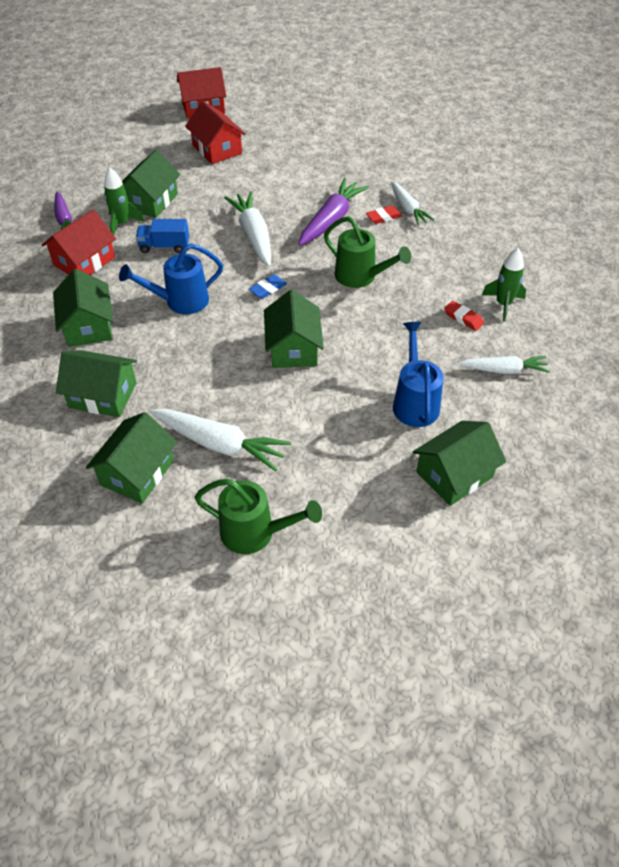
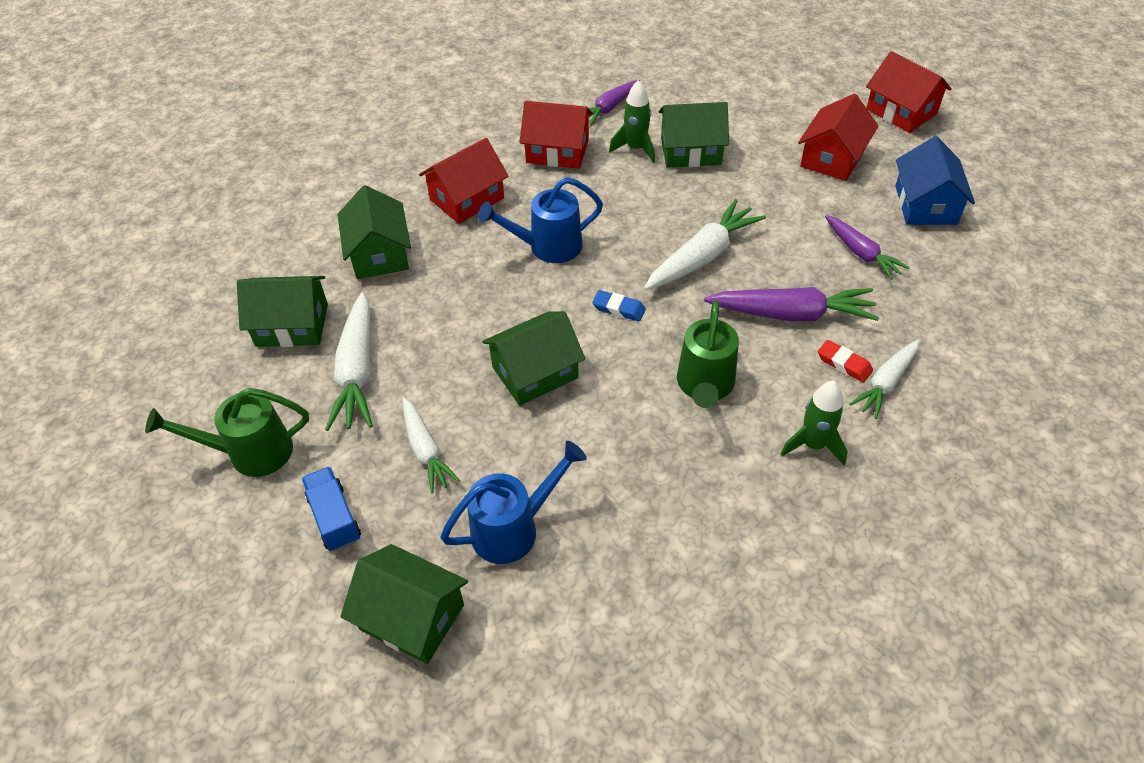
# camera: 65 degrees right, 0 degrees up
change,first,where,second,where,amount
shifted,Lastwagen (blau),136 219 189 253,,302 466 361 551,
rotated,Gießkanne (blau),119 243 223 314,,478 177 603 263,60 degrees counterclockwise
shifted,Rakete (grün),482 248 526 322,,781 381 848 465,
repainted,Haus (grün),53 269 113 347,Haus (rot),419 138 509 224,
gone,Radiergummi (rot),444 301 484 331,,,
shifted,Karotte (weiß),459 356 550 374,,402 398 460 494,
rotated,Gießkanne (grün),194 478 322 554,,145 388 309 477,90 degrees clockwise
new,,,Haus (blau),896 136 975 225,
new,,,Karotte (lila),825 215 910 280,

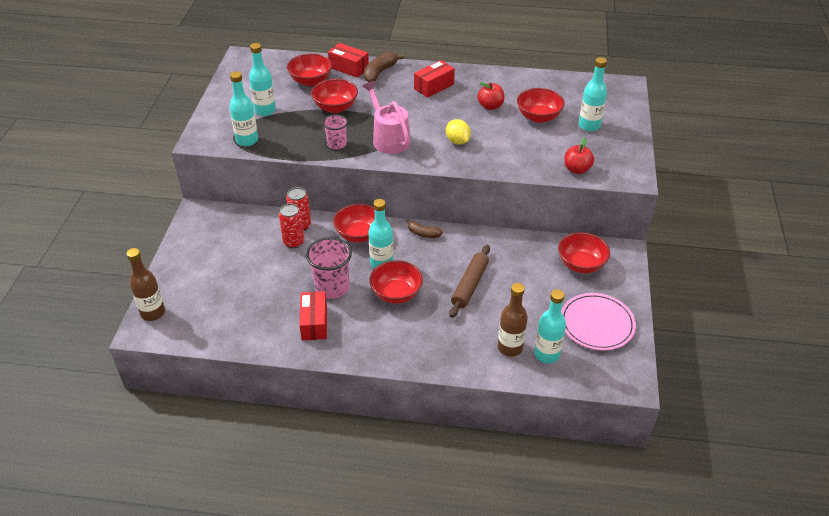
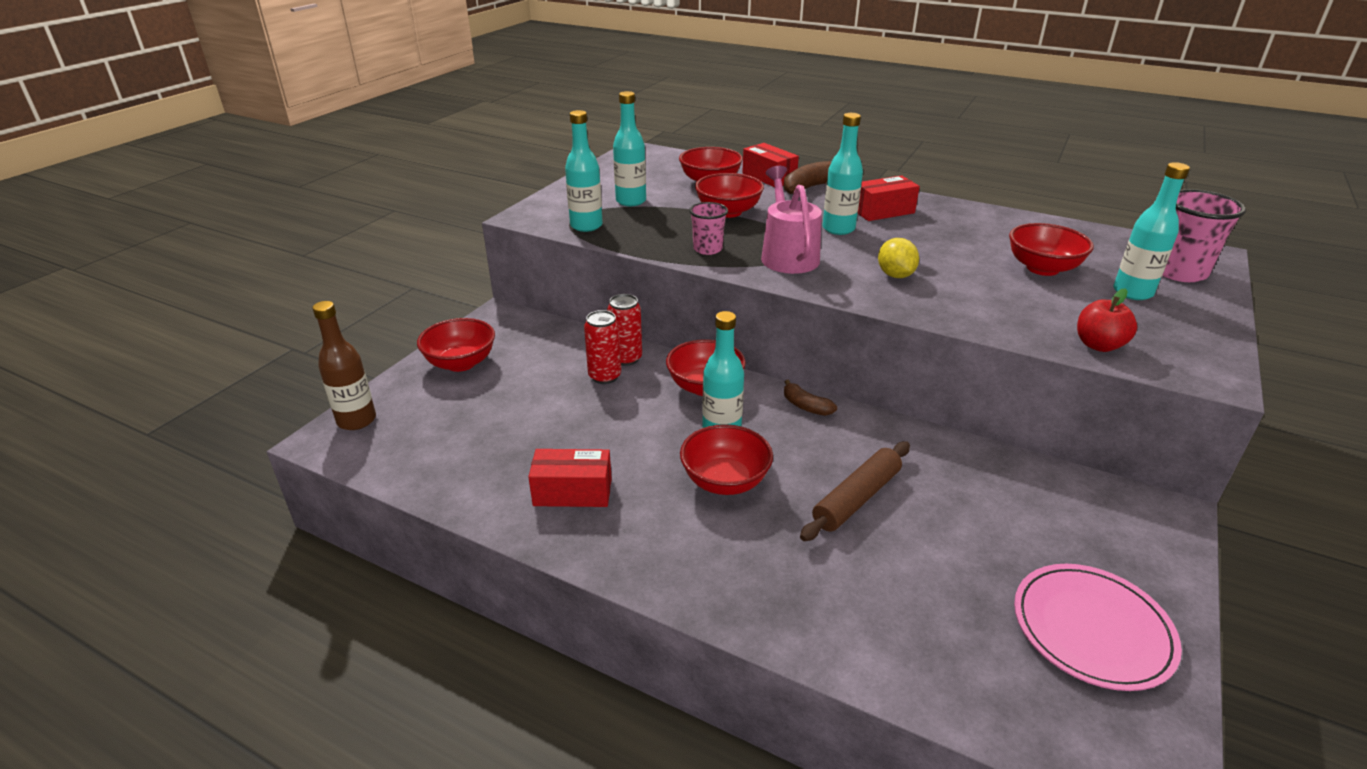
# camera: 20 degrees right, 10 degrees down
change,first,where,second,where,amount
gone,Apfel (rot),477 82 504 110,,,
shifted,Schüssel (rot),558 232 610 273,,417 318 495 372,
shifted,Becher (rosa),306 237 352 299,,1162 189 1246 282,
gone,Flasche (braun),498 283 528 357,,,
shifted,Flasche (türkis),534 289 566 363,,823 113 863 235,
rotated,Schachtel (rot),299 291 327 340,,528 449 612 507,75 degrees clockwise

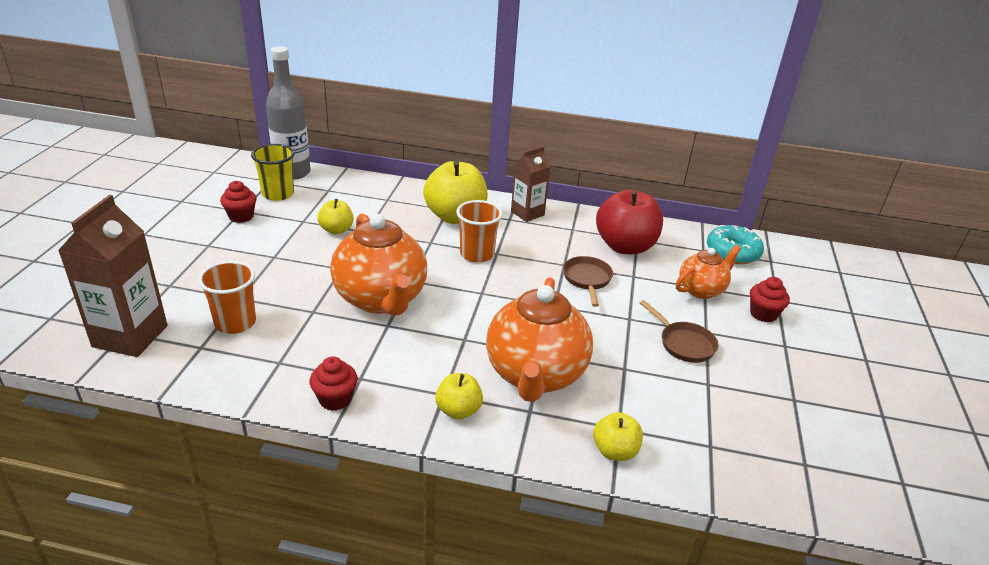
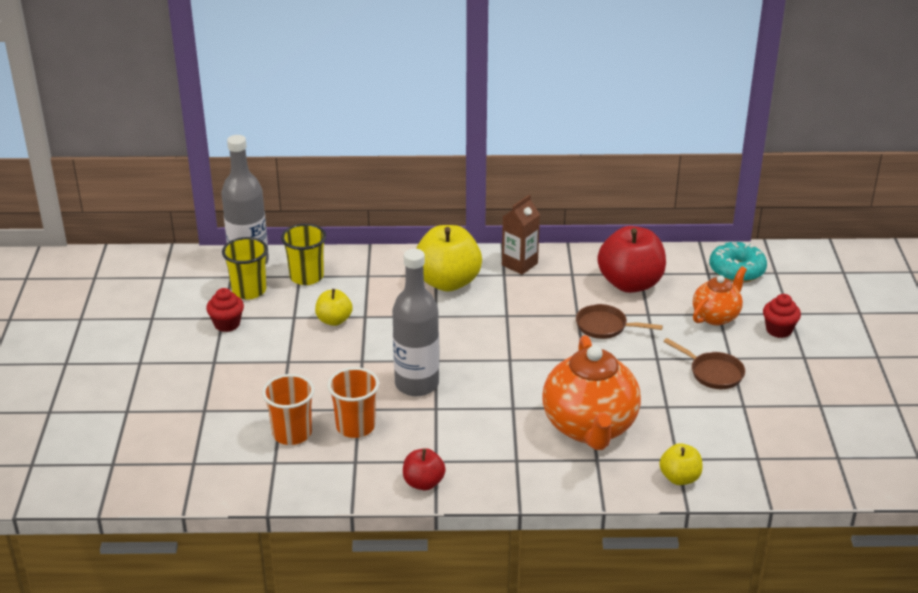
# camera: 10 degrees left, 0 degrees up
change,first,where,second,where,amount
gone,Getränkekarton (braun),58 195 168 357,,,
shifted,Becher (orange),456 200 502 263,,327 367 379 438,
swapped,Teekanne (orange),330 213 427 316,Flasche (grau),392 249 439 396,
rotated,Pfanne (braun),563 256 613 307,,576 304 663 339,60 degrees counterclockwise
swapped,Muffin (rot),310 356 358 411,Apfel (rot),403 448 446 490,
gone,Apfel (gelb),435 373 483 420,,,
new,,,Becher (gelb),281 224 326 285,

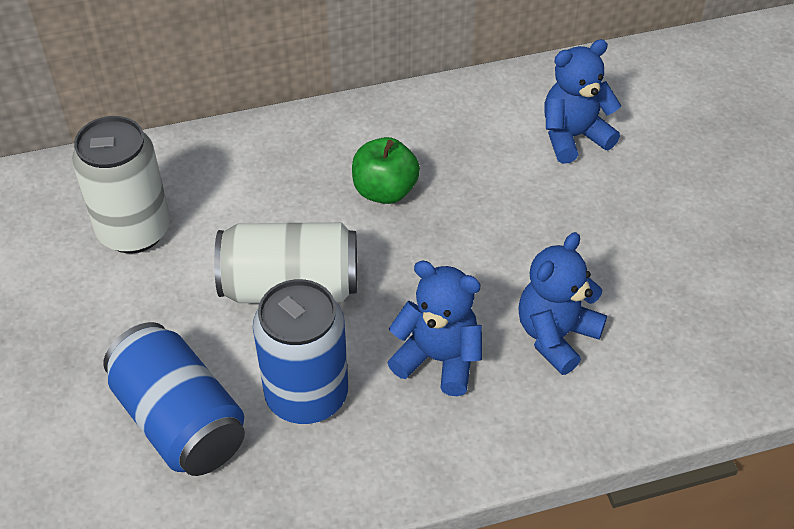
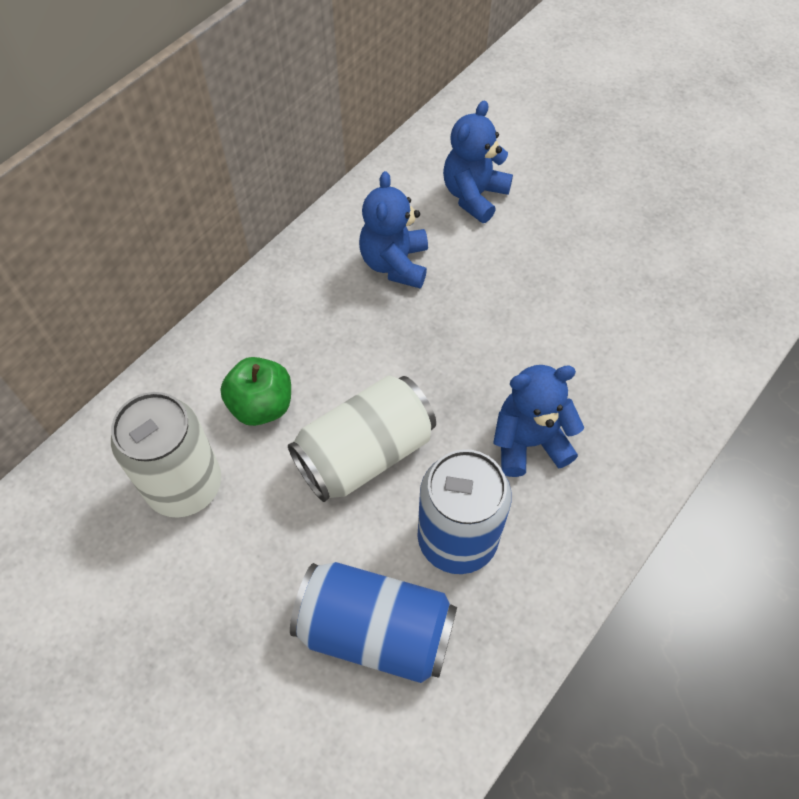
# camera: 35 degrees left, 10 degrees up
change,first,where,second,where,amount
shifted,Apfel (grün),352 137 420 204,,221 357 291 426,
shifted,Teddybär (blau),518 232 607 375,,359 171 428 288,

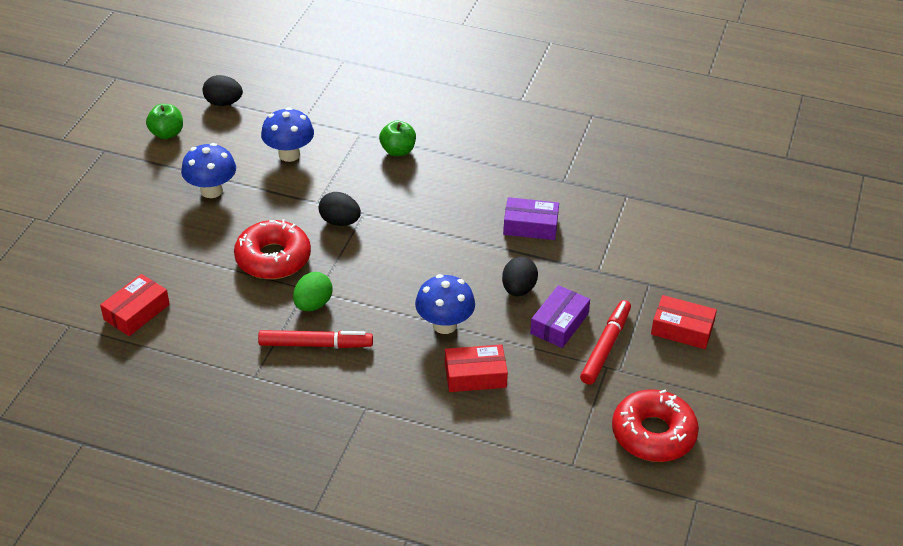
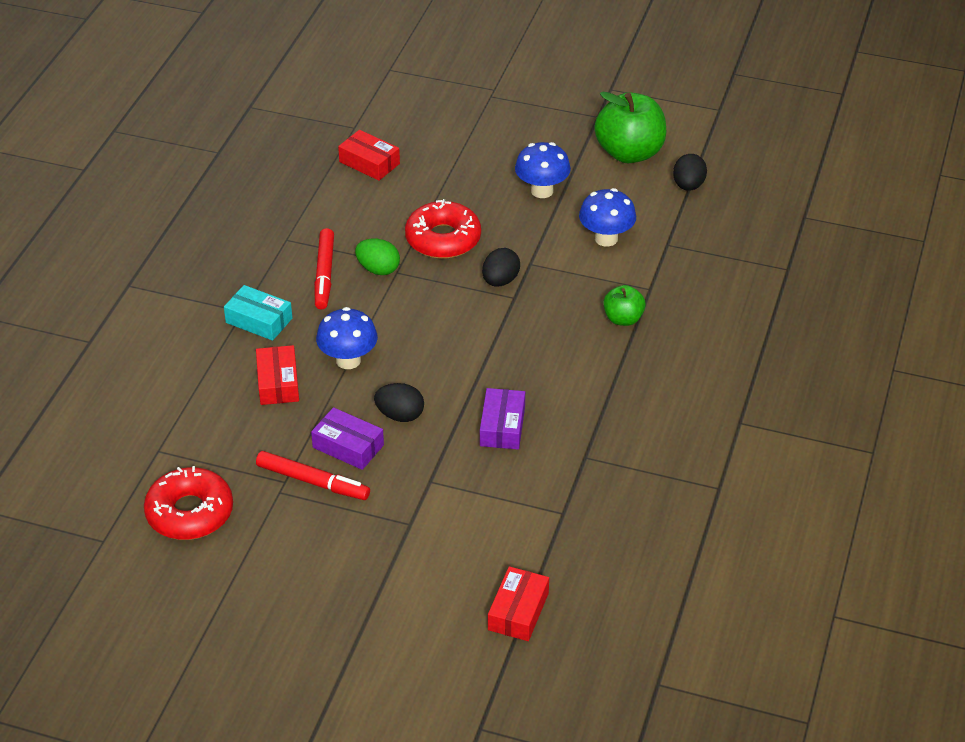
# camera: 90 degrees right, 0 degrees up
change,first,where,second,where,amount
scaled,Apfel (grün),146 104 183 139,,594 91 666 163,x1.88
shifted,Schachtel (rot),651 295 717 349,,488 566 549 641,
new,,,Schachtel (türkis),224 285 292 341,

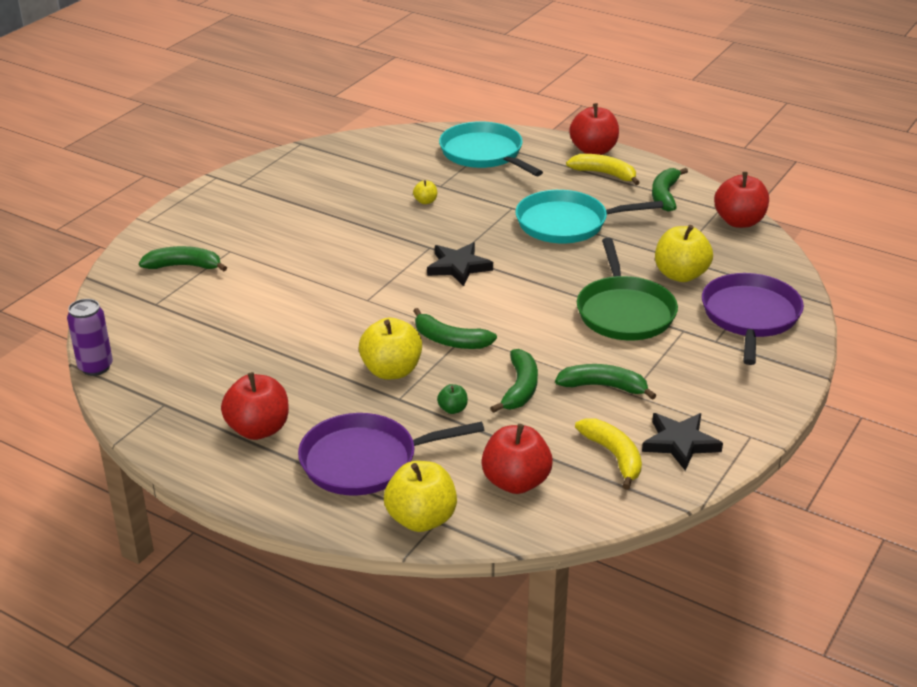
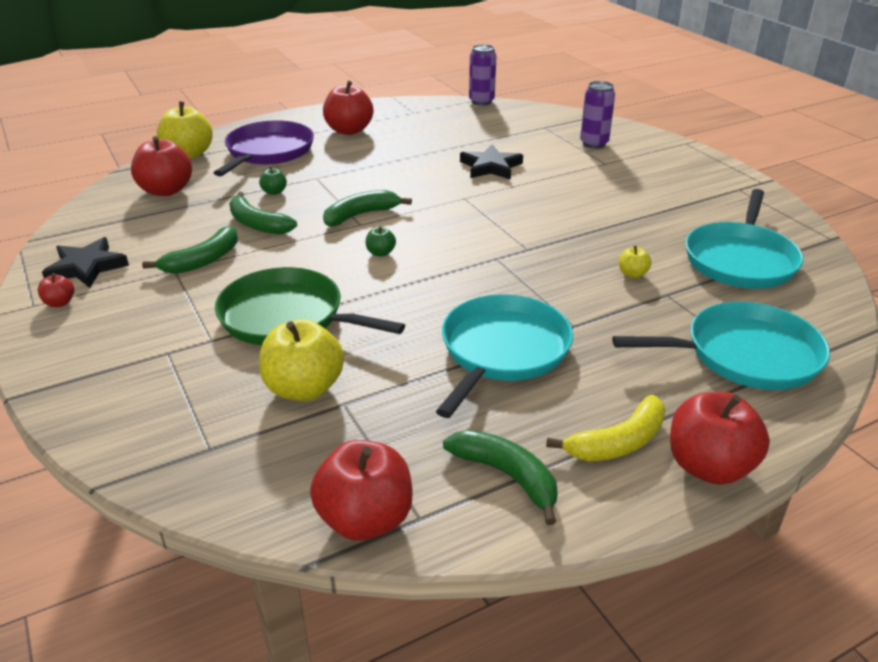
# camera: 120 degrees right, 0 degrees up
change,first,where,second,where,amount
shifted,Stern (schwarz),427 242 493 286,,460 145 523 179,
swapped,Banane (grün),139 246 227 271,Dose (lila),580 81 615 149,
gone,Pfanne (lila),702 273 804 365,,,
gone,Apfel (gelb),359 318 422 380,,,
gone,Banane (gelb),575 418 642 490,,,
new,,,Pfanne (türkis),685 189 803 289,
new,,,Apfel (grün),366 226 396 257,
new,,,Apfel (rot),38 273 74 307,

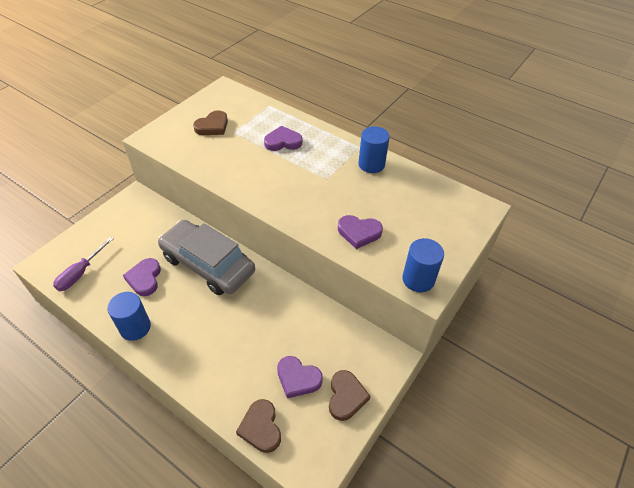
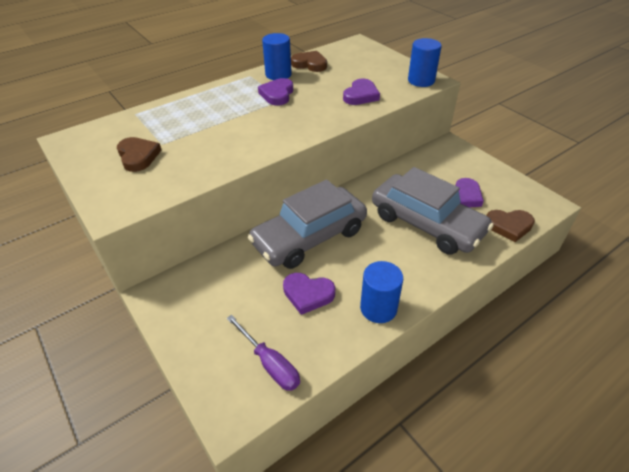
# camera: 70 degrees left, 5 degrees down
change,first,where,second,where,amount
shifted,Herz (lila),264 126 302 151,,258 78 293 106,
shifted,Herz (braun),329 370 371 421,,291 51 327 72,
new,,,Auto (grau),372 167 494 255,

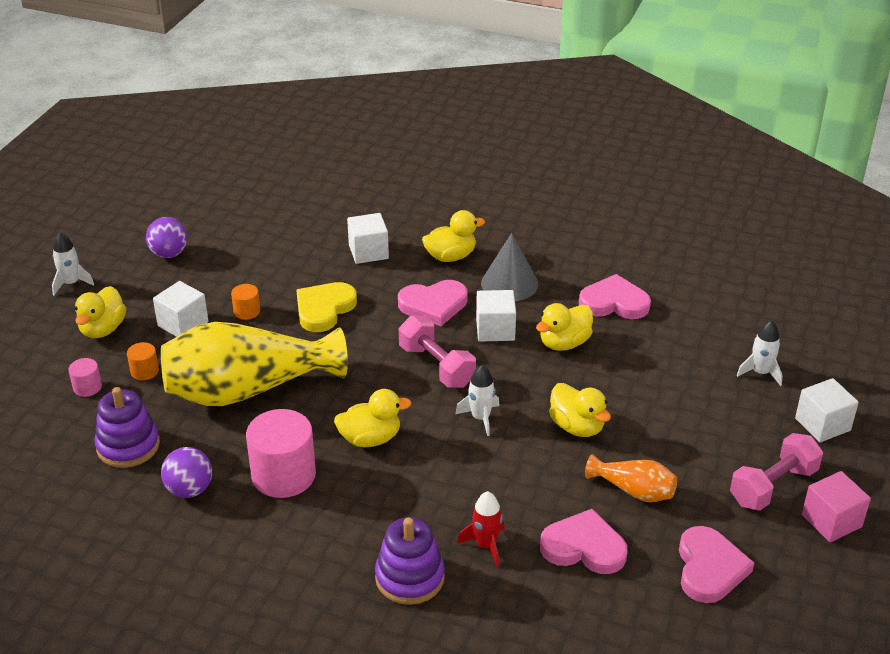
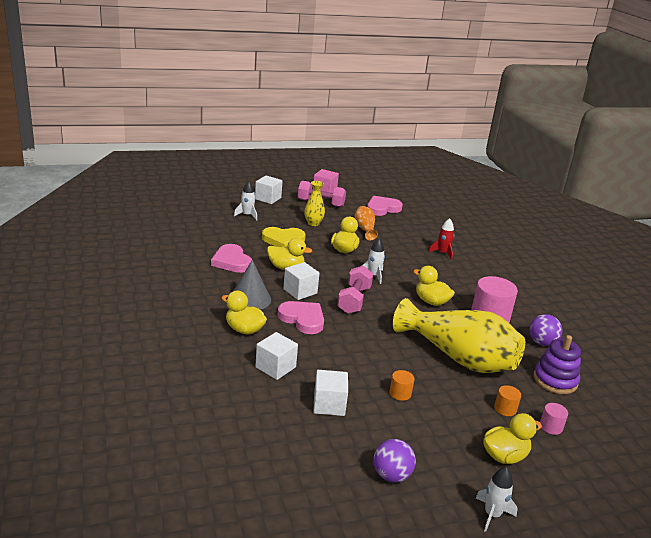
# camera: 130 degrees left, 10 degrees down
change,first,where,second,where,amount
shifted,Kubus (weiß),153 281 209 337,,313 370 348 416,
shifted,Herz (gelb),296 282 357 332,,262 227 306 247,
gone,Herz (rosa),540 509 628 574,,,
gone,Stapelspielzeug (lila),375 517 445 605,,,
new,,,Vase (gelb),304 181 325 226,

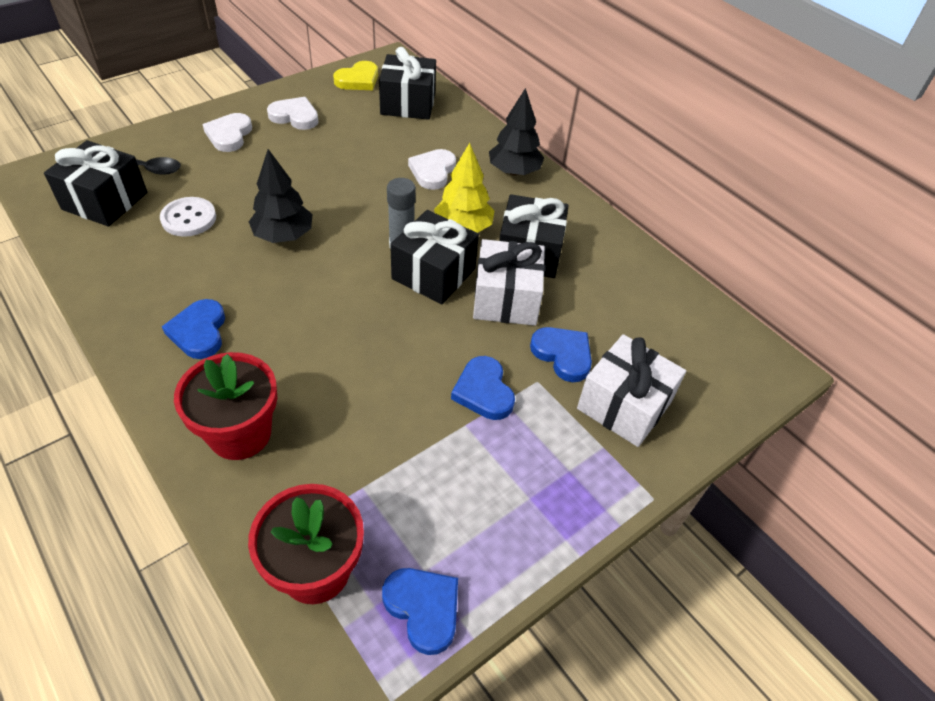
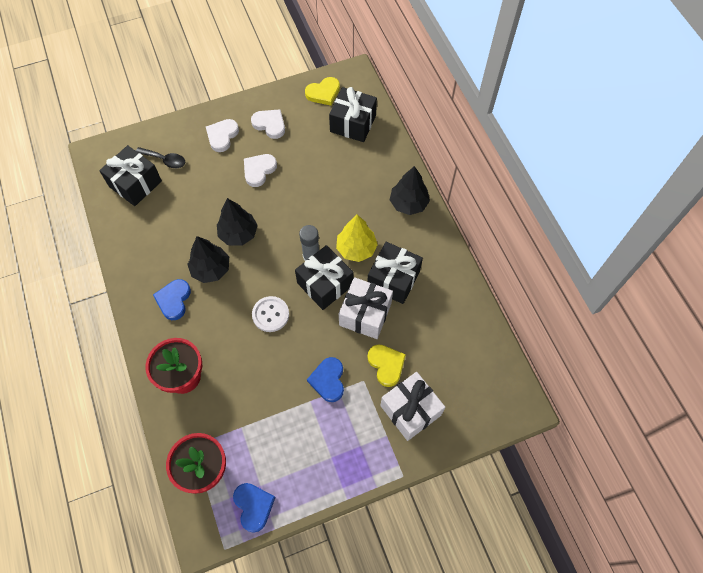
# camera: 20 degrees right, 15 degrees up
change,first,where,second,where,amount
shifted,Herz (weiß),408 149 456 190,,244 154 277 187,
shifted,Knopf (weiß),160 197 216 237,,252 296 289 332,
repainted,Herz (blau),530 327 592 382,Herz (gelb),367 344 406 387,
new,,,Baum (schwarz),187 236 229 283,

